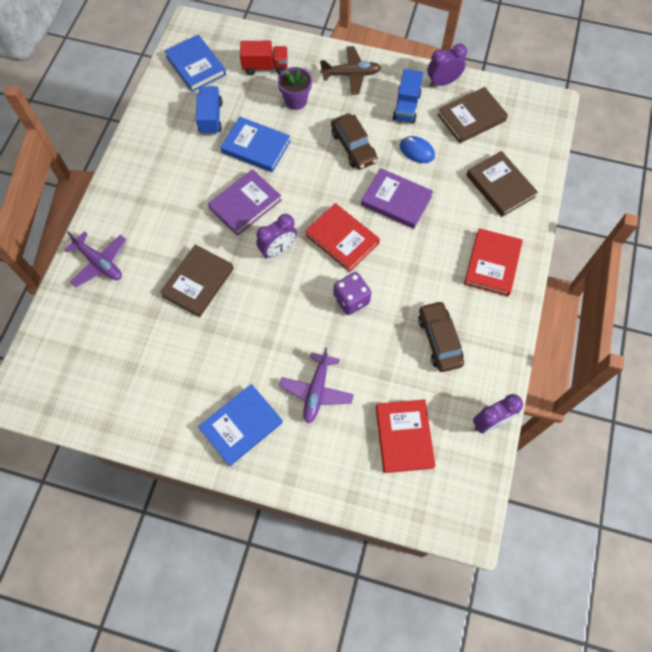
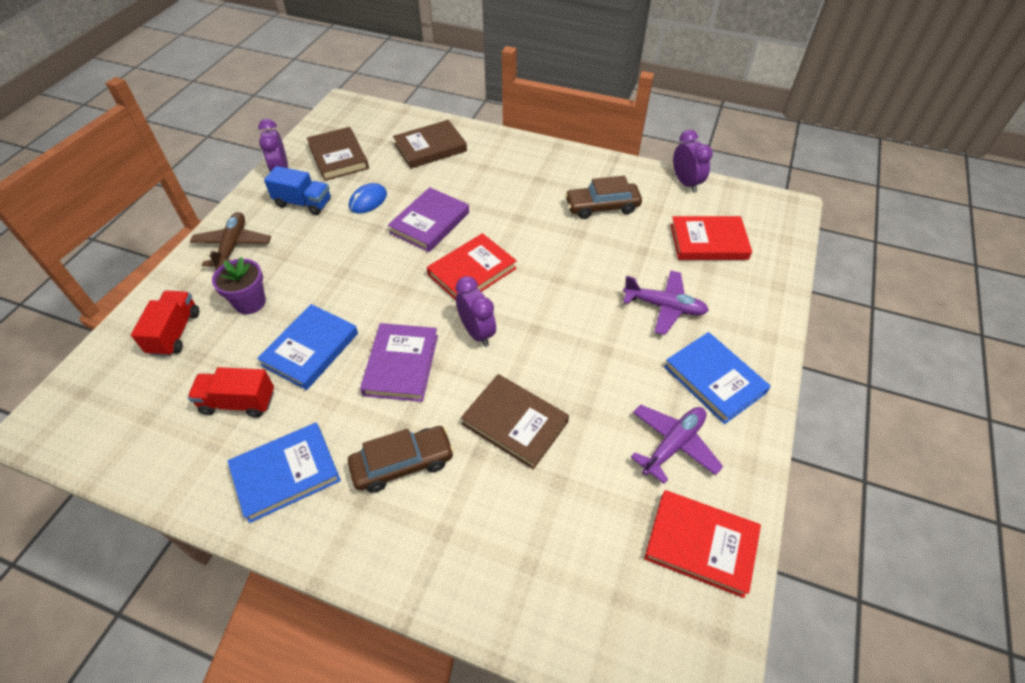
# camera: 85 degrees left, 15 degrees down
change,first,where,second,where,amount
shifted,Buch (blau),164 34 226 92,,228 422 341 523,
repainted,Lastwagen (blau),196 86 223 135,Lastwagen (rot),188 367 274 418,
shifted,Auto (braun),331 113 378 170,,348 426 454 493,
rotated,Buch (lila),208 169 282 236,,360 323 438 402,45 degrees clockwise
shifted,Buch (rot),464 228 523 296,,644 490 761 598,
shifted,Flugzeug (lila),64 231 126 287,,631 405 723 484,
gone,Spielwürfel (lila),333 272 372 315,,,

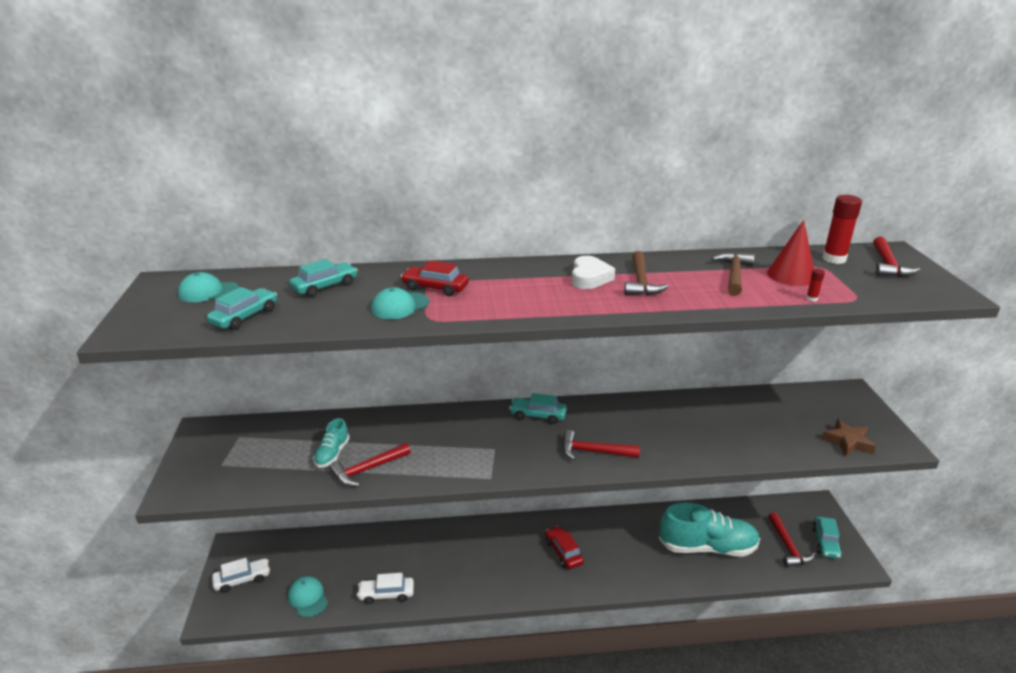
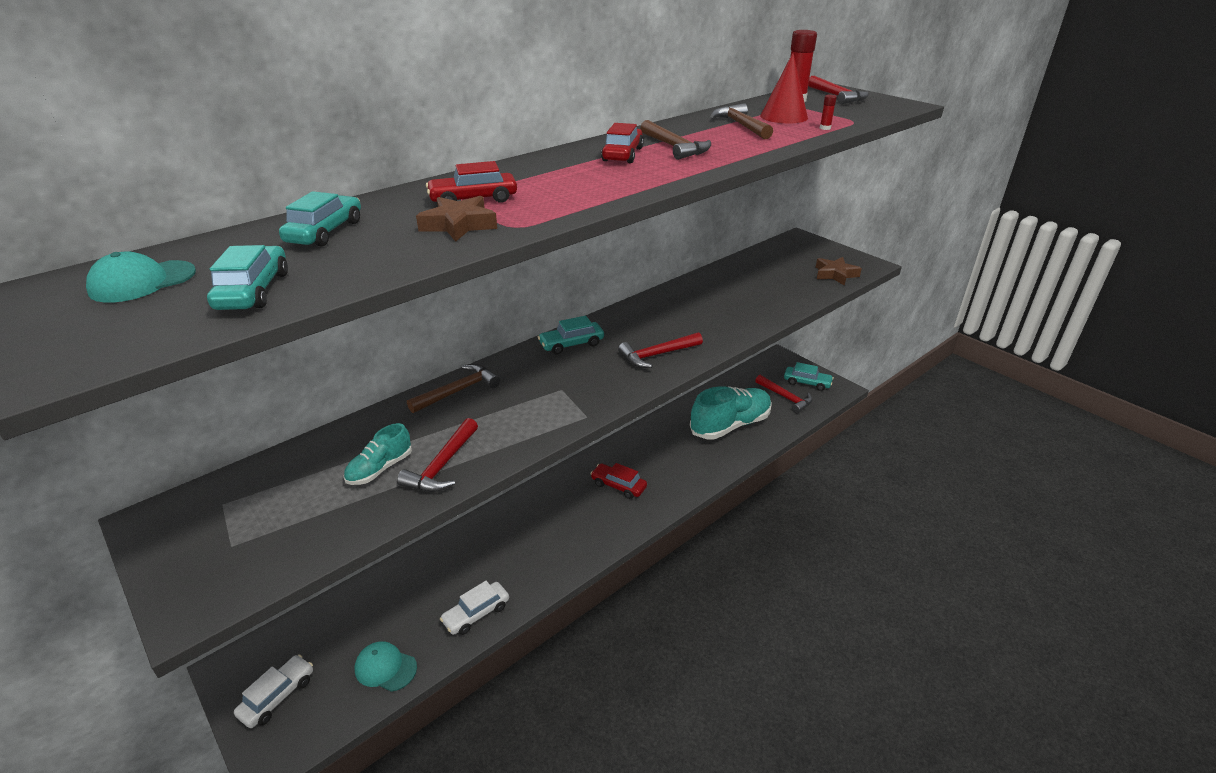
# camera: 35 degrees left, 5 degrees up
change,first,where,second,where,amount
swapped,Herz (weiß),572 256 615 289,Auto (rot),601 123 644 163,
swapped,Kappe (türkis),371 287 430 319,Stern (braun),416 196 497 242,
rotated,Schuh (türkis),313 418 350 468,,344 423 412 485,60 degrees clockwise
rotated,Auto (türkis),812 516 842 559,,784 362 834 391,45 degrees counterclockwise
new,,,Hammer (braun),407 364 500 413,

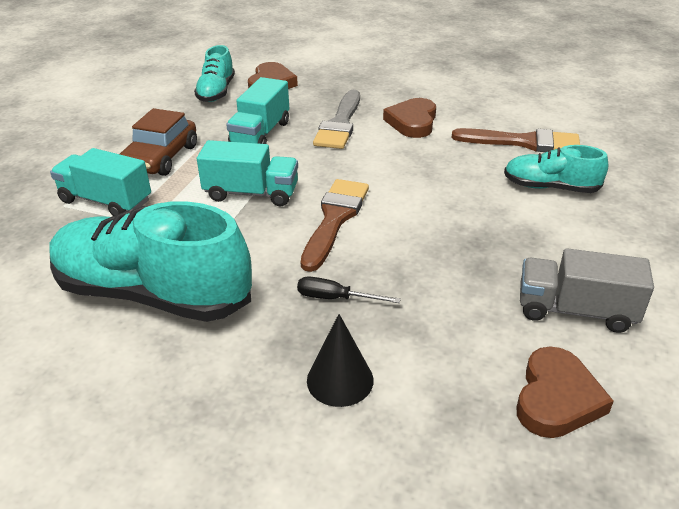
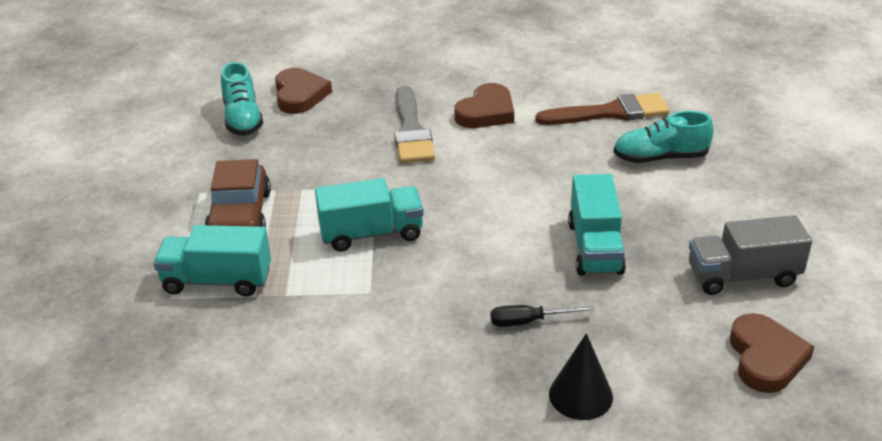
# camera: 20 degrees left, 0 degrees up
change,first,where,second,where,amount
shifted,Lastwagen (türkis),226 77 289 144,,568 174 626 276,
rotated,Herz (braun),383 98 436 138,,454 83 514 128,135 degrees counterclockwise
gone,Pinsel (braun),301 179 369 272,,,
gone,Schuh (türkis),49 201 252 322,,,

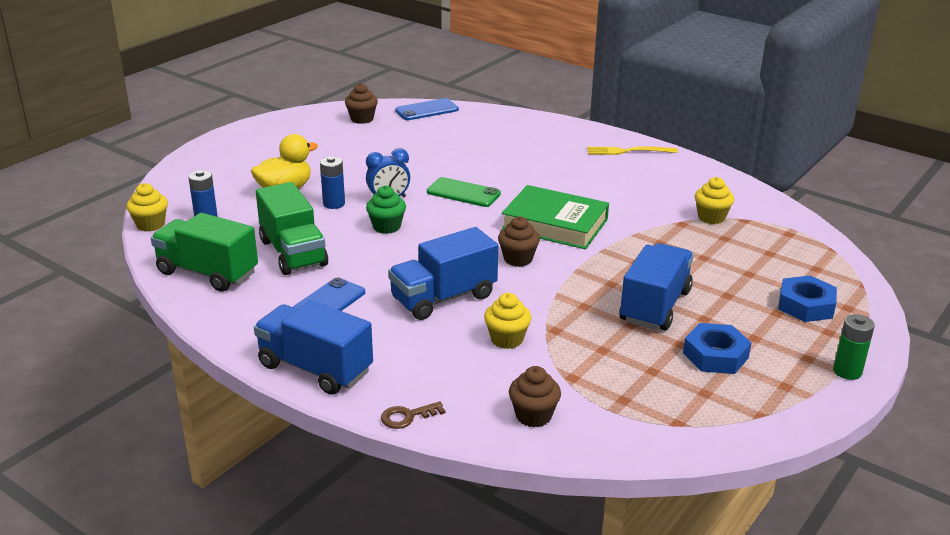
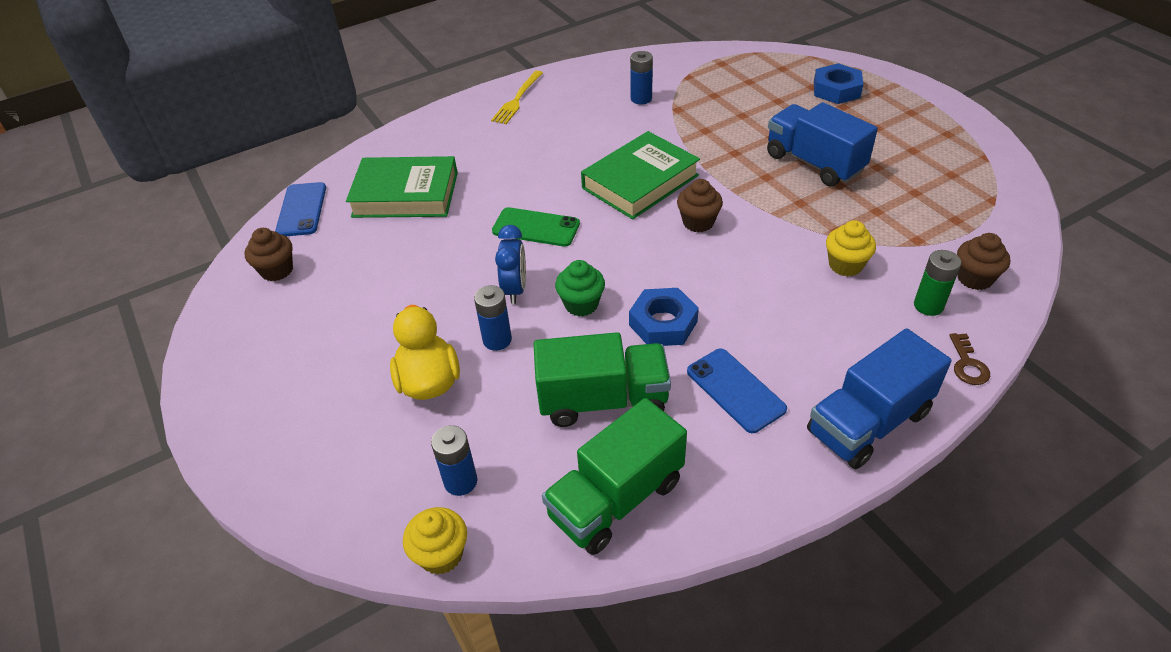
# camera: 65 degrees left, 15 degrees up
change,first,where,second,where,amount
rotated,Handy (grün),427 177 501 207,,492 207 580 247,60 degrees clockwise
gone,Muffin (gelb),695 177 734 224,,,
gone,Lastwagen (blau),388 227 498 320,,,
shifted,Batterie (grün),833 314 875 380,,914 250 961 316,
shifted,Sechskantmutter (blau),683 323 752 374,,629 288 699 346,
new,,,Batterie (blau),630 51 653 105,
new,,,Buch (grün),346 156 458 218,

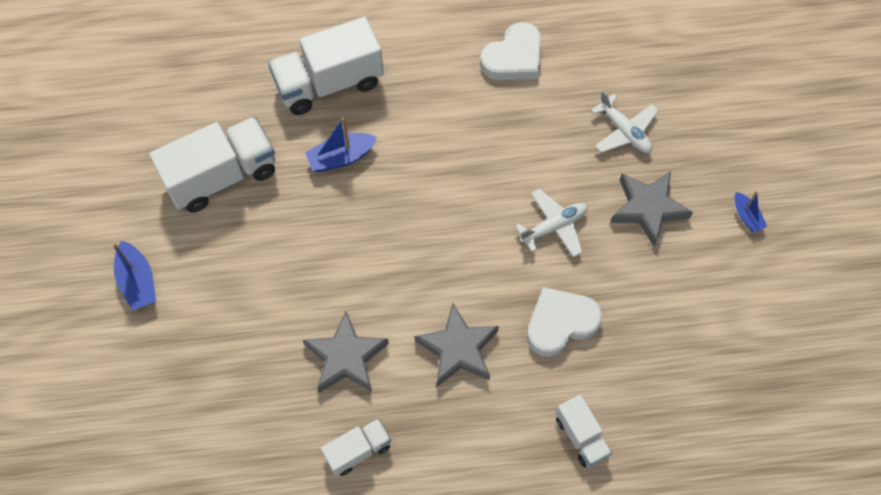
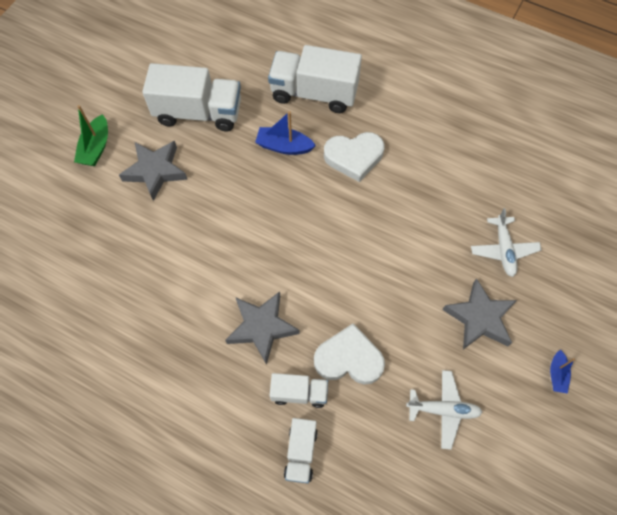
# camera: 35 degrees right, 0 degrees up
change,first,where,second,where,amount
shifted,Herz (weiß),480 22 541 80,,324 132 384 182,
shifted,Flugzeug (weiß),515 189 588 257,,406 370 482 450,
repainted,Boot (blau),112 241 156 310,Boot (grün),74 105 108 166,
shifted,Stern (grau),303 311 389 393,,119 141 188 201,
shifted,Lastwagen (weiß),321 418 391 476,,270 373 328 408,

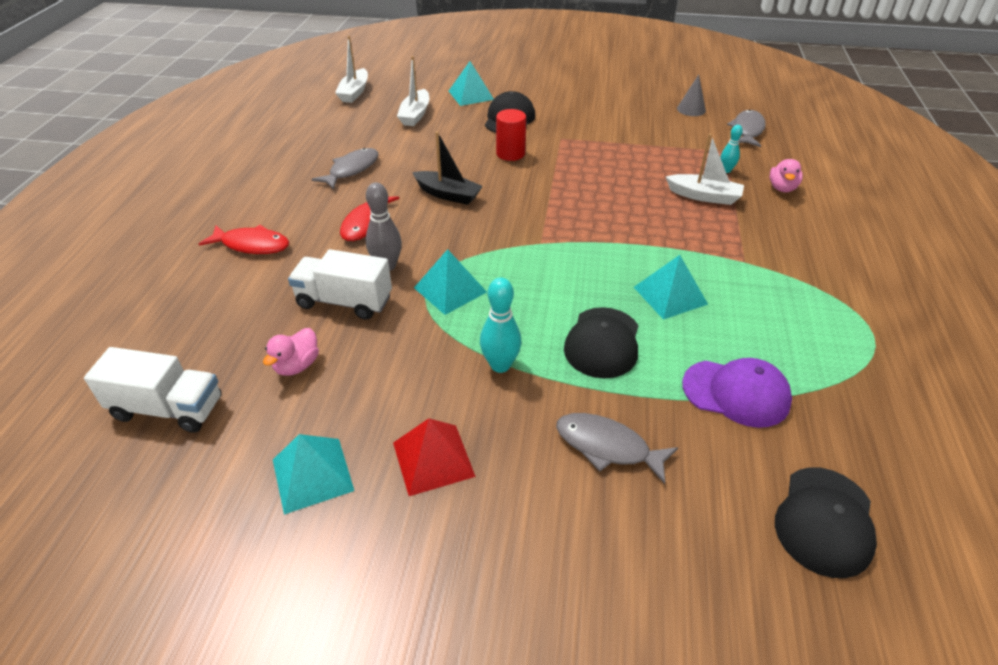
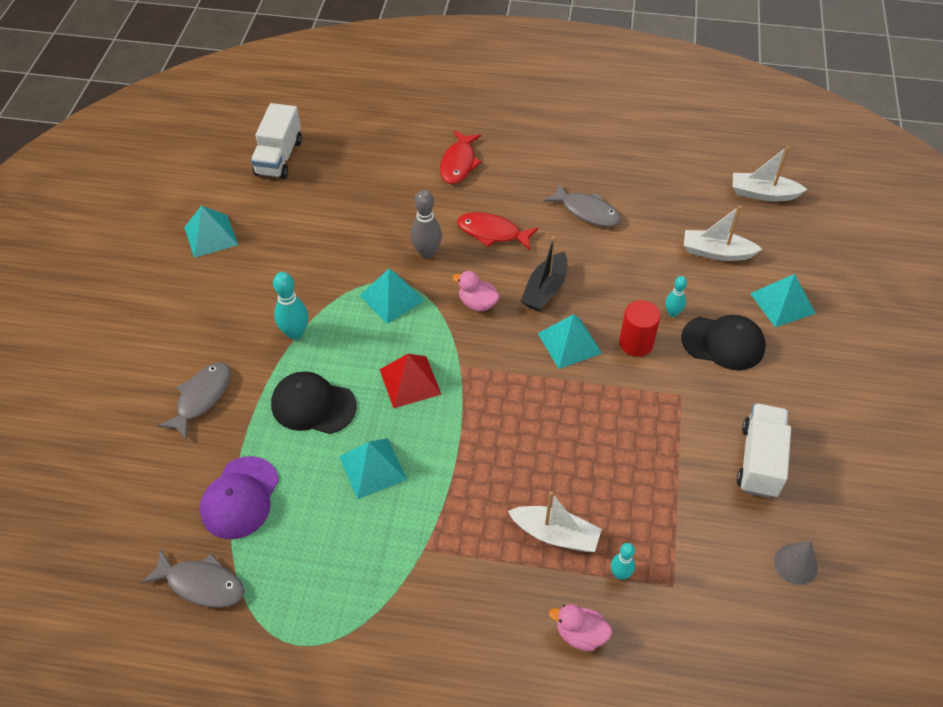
# camera: 90 degrees right, 10 degrees up
change,first,where,second,where,amount
shifted,Fisch (grau),727 110 766 147,,141 549 244 608,
rotated,Boot (weiß),666 133 744 205,,508 491 602 552,90 degrees counterclockwise
shifted,Lastwagen (weiß),288 249 392 320,,737 403 791 498,
shifted,Ente (rosa),263 328 319 376,,453 271 500 311,
shifted,Pyramide (rot),393 418 476 496,,379 354 442 408,
gone,Kappe (schwarz),775 467 877 578,,,
new,,,Bowlingkegel (türkis),665 276 687 317,
new,,,Pyramide (türkis),537 314 602 369,

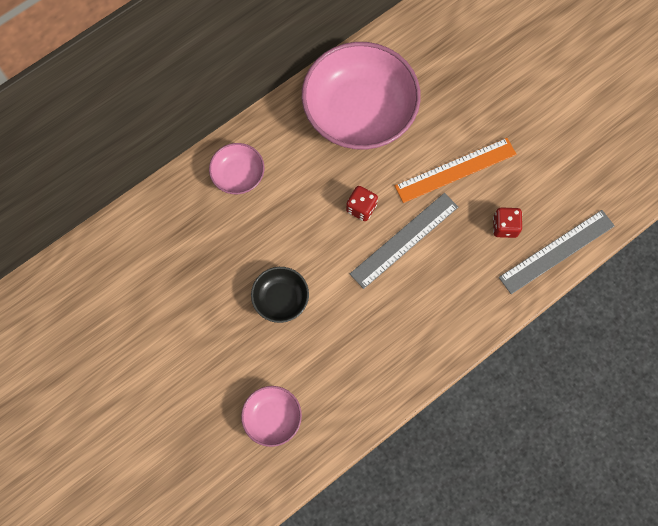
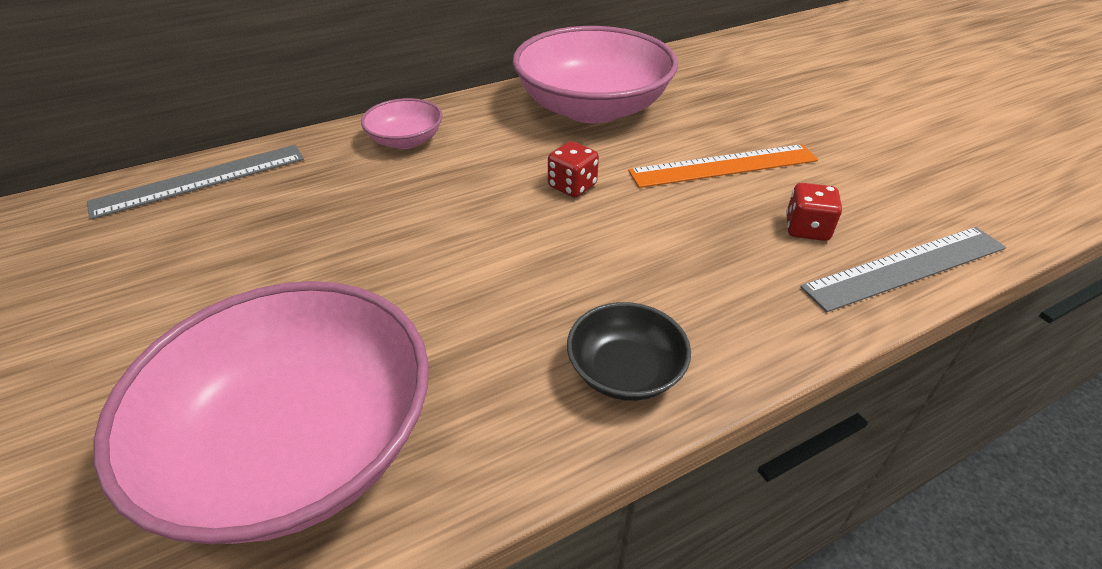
# camera: 10 degrees right, 30 degrees down
change,first,where,second,where,amount
shifted,Lineal (grau),350 193 458 289,,87 145 304 220,
shifted,Schüssel (schwarz),251 267 309 323,,567 302 691 401,
scaled,Schüssel (rosa),241 386 302 447,,93 281 429 544,x2.15

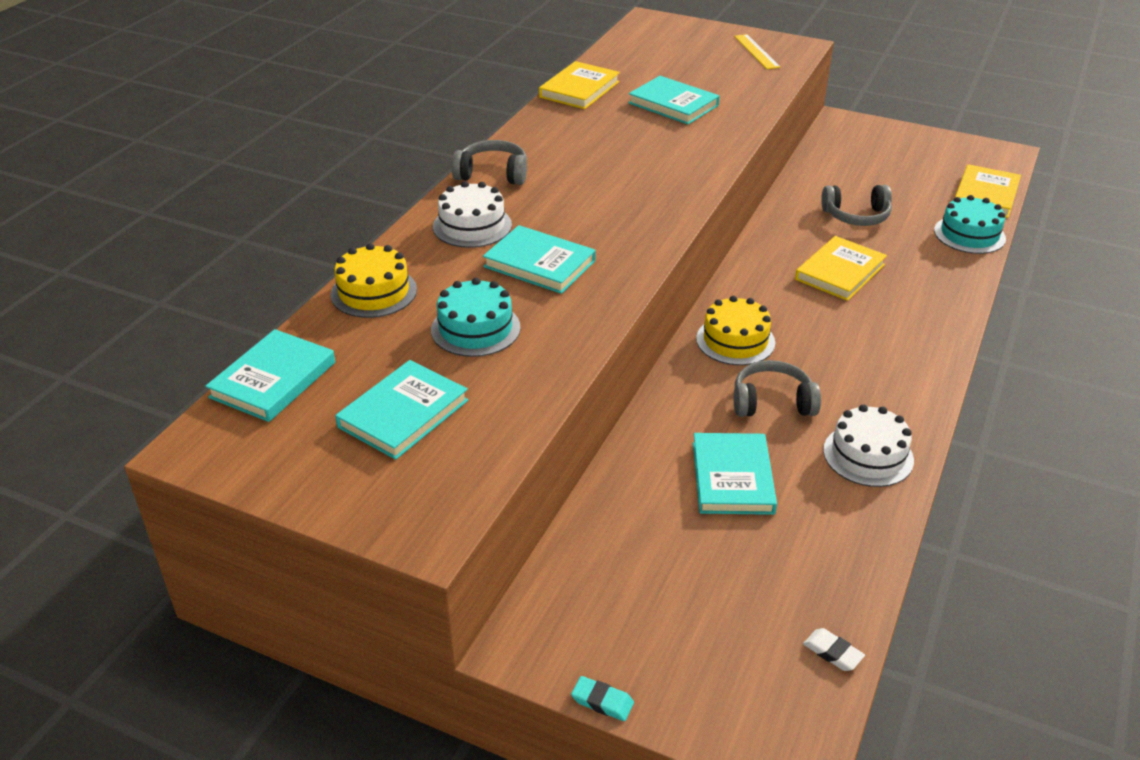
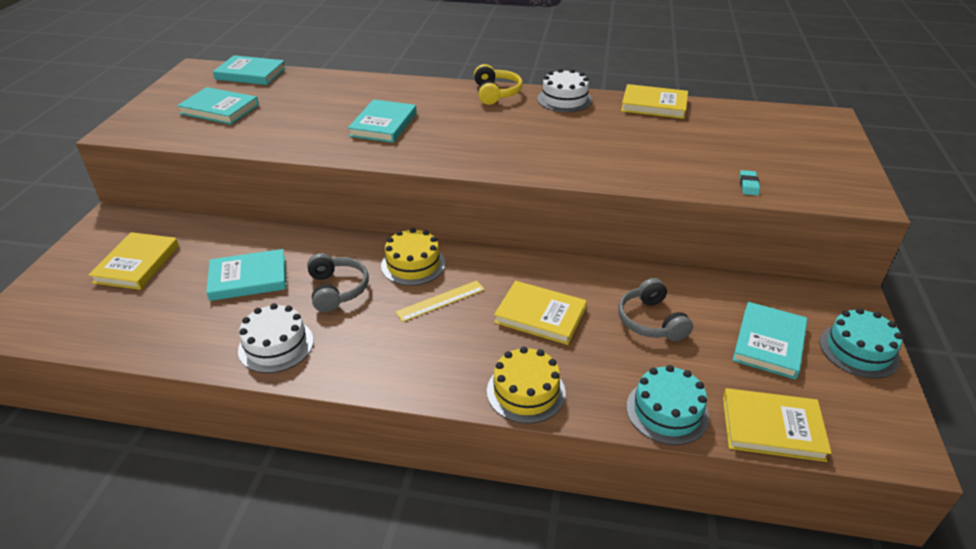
# camera: 75 degrees right, 0 degrees up
change,first,where,second,where,amount
shifted,Lineal (gelb),734 34 780 69,,395 280 485 322,
shifted,Buch (türkis),628 76 720 125,,733 302 807 380,
repainted,Kopfhörer (grau),452 140 527 185,Kopfhörer (gelb),474 64 523 105,
shifted,Kuchen (weiß),433 181 512 248,,537 69 592 112,
shifted,Kuchen (gelb),331 243 417 318,,487 347 566 424,
shifted,Kuchen (türkis),431 278 521 357,,820 308 903 378,
gone,Radiergummi (weiß),803 628 865 671,,,
shifted,Radiergummi (türkis),571 676 634 721,,740 170 760 196,
new,,,Buch (gelb),89 232 179 290,

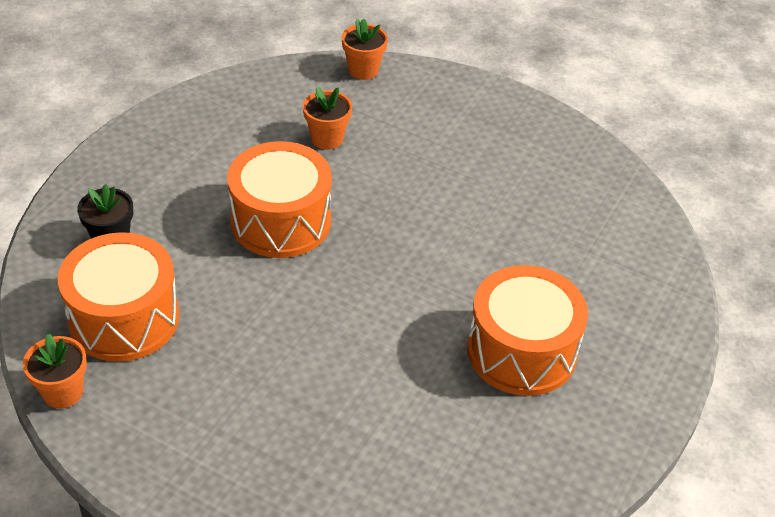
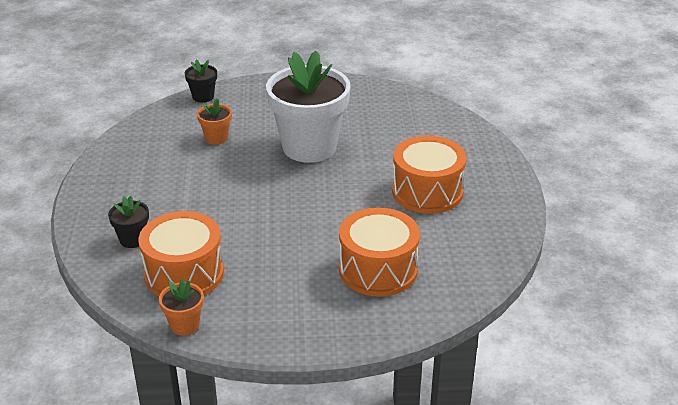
# camera: 30 degrees left, 10 degrees down
change,first,where,second,where,amount
repainted,Blumentopf (orange),341 18 388 80,Blumentopf (schwarz),185 60 217 103,
shifted,Trommel (orange),227 141 332 258,,339 207 420 297,
new,,,Blumentopf (weiß),266 51 351 163,

